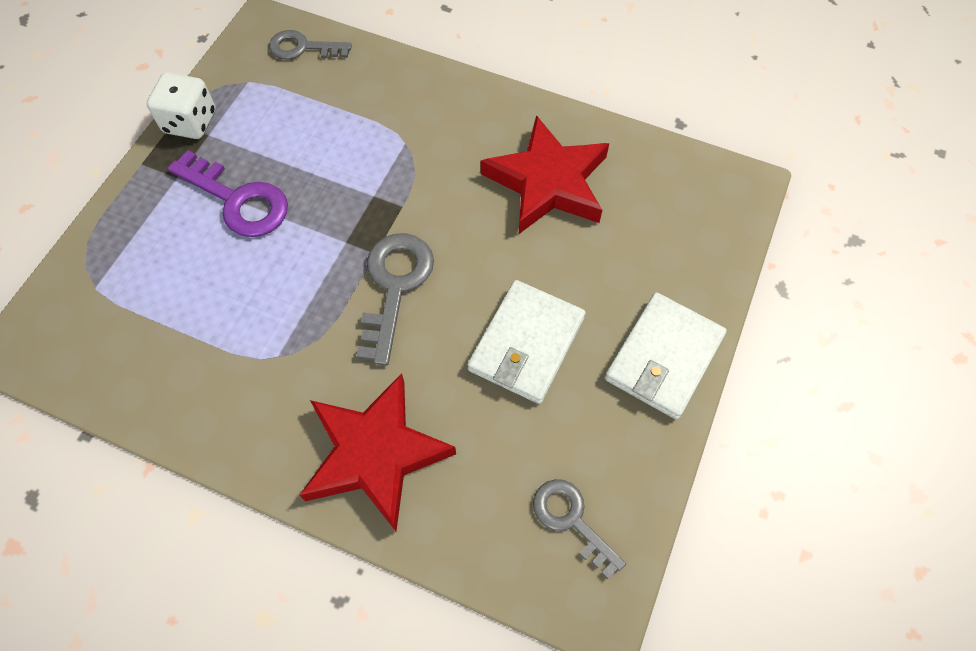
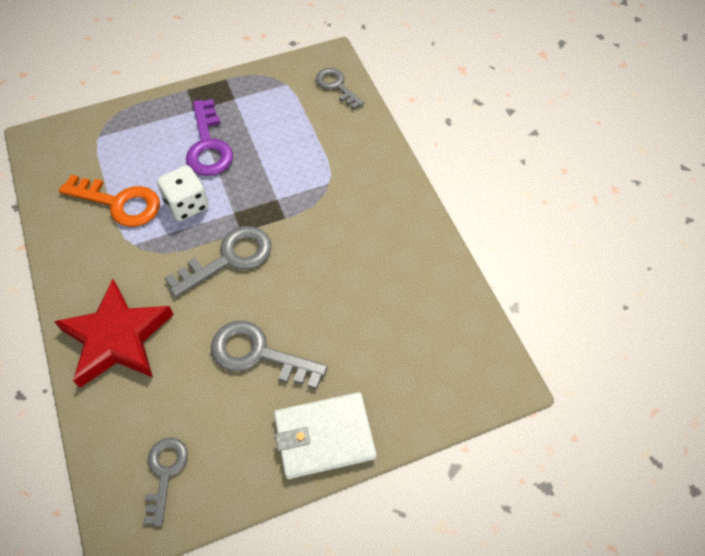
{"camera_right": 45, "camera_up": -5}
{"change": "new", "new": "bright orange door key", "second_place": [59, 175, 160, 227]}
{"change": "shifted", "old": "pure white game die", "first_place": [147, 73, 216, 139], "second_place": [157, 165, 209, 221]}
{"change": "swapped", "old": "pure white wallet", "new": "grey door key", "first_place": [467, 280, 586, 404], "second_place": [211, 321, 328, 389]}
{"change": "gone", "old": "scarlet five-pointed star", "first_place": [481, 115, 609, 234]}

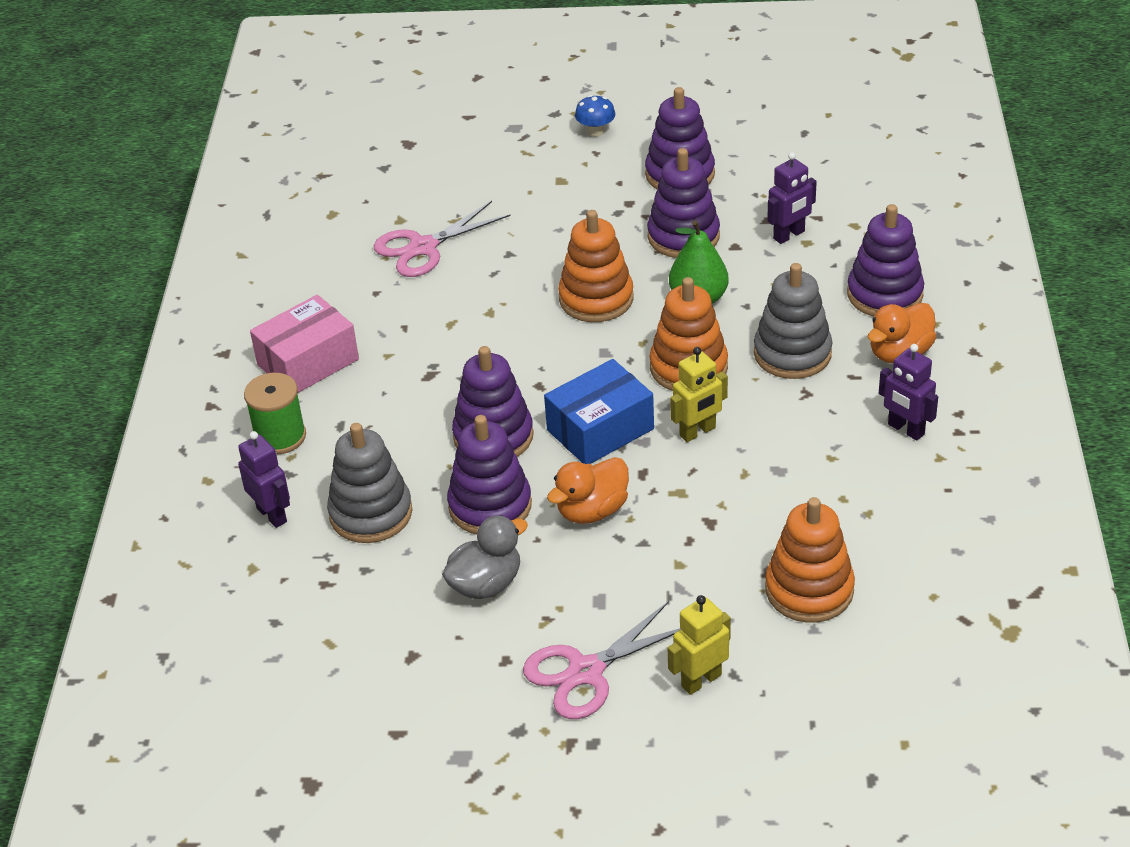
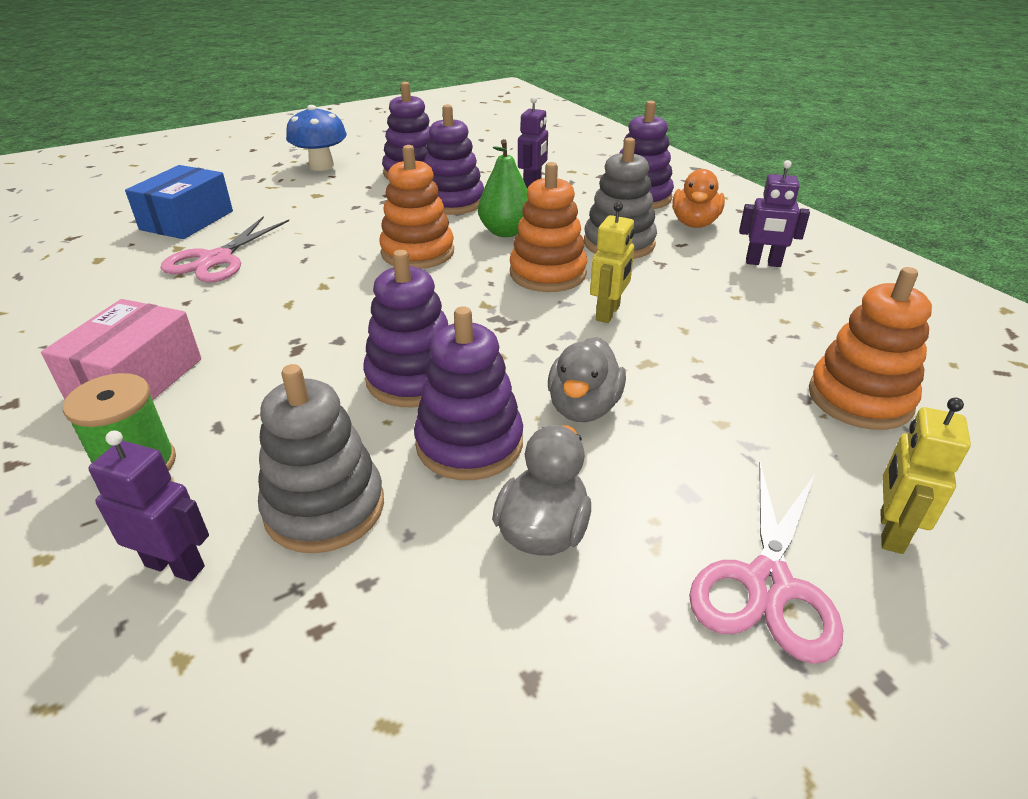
{"camera_right": -35, "camera_up": -5}
{"change": "shifted", "old": "blue parcel", "first_place": [544, 359, 654, 464], "second_place": [125, 165, 233, 239]}
{"change": "scaled", "old": "blue toadstool", "first_place": [575, 95, 615, 137], "second_place": [286, 105, 347, 171], "factor": 1.67}
{"change": "repainted", "old": "bright orange toy duck", "new": "grey toy duck", "first_place": [547, 457, 629, 524], "second_place": [548, 337, 626, 422]}

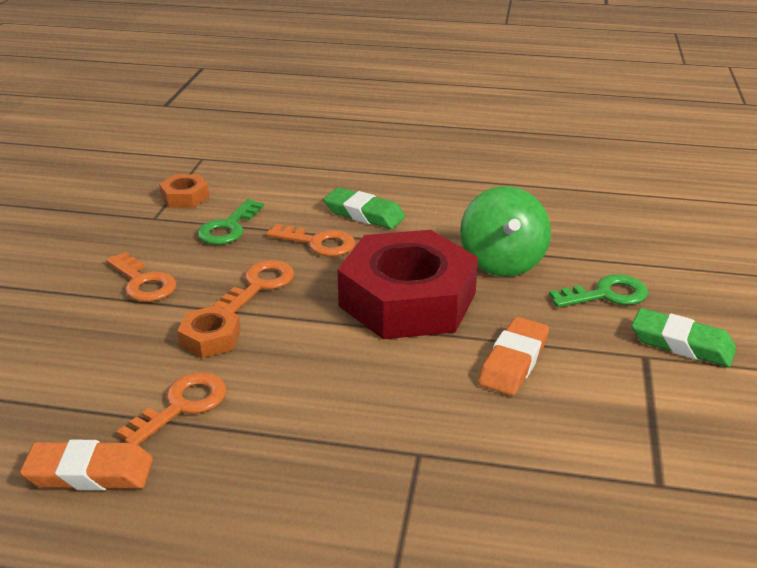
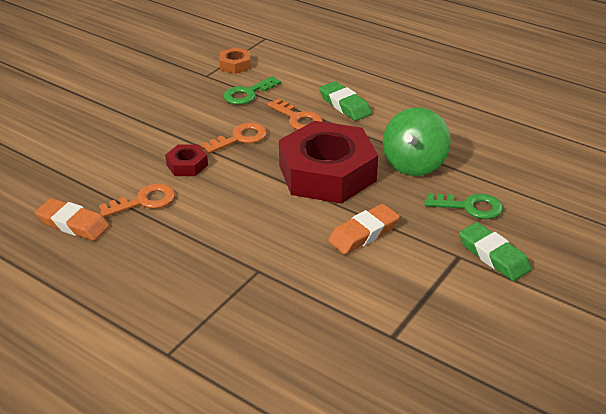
{"camera_right": 25, "camera_up": 5}
{"change": "repainted", "old": "bright orange nut", "new": "scarlet nut", "first_place": [177, 305, 241, 358], "second_place": [165, 144, 208, 176]}
{"change": "gone", "old": "bright orange door key", "first_place": [106, 252, 176, 302]}

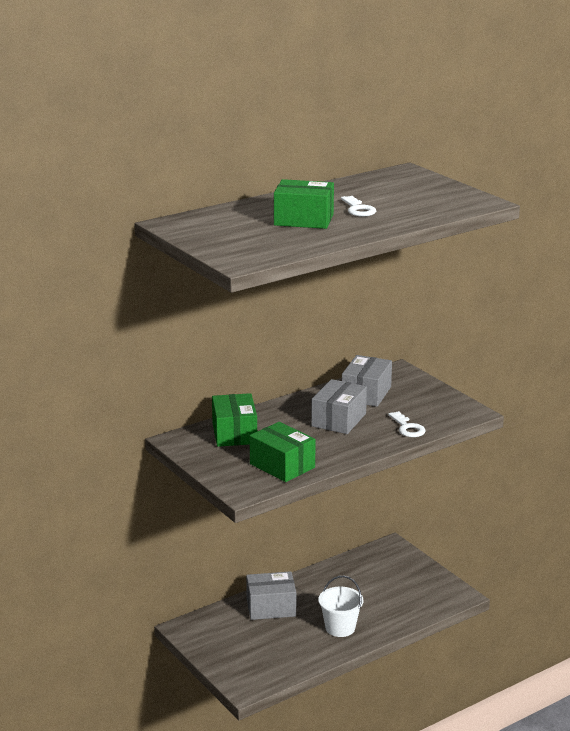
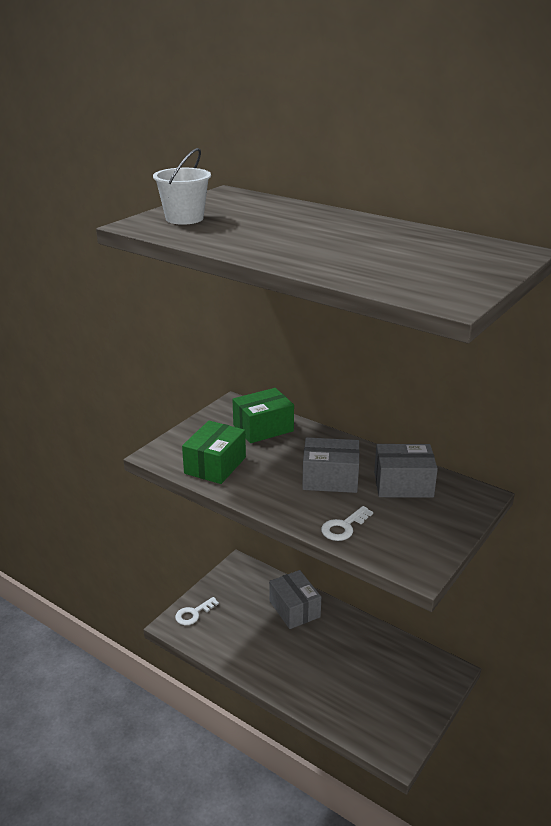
{"camera_right": 70, "camera_up": 5}
{"change": "shifted", "old": "pure white bucket", "first_place": [318, 576, 363, 637], "second_place": [153, 148, 211, 225]}
{"change": "shifted", "old": "pure white door key", "first_place": [341, 196, 376, 217], "second_place": [175, 597, 219, 625]}
{"change": "gone", "old": "emerald parcel", "first_place": [274, 179, 334, 229]}

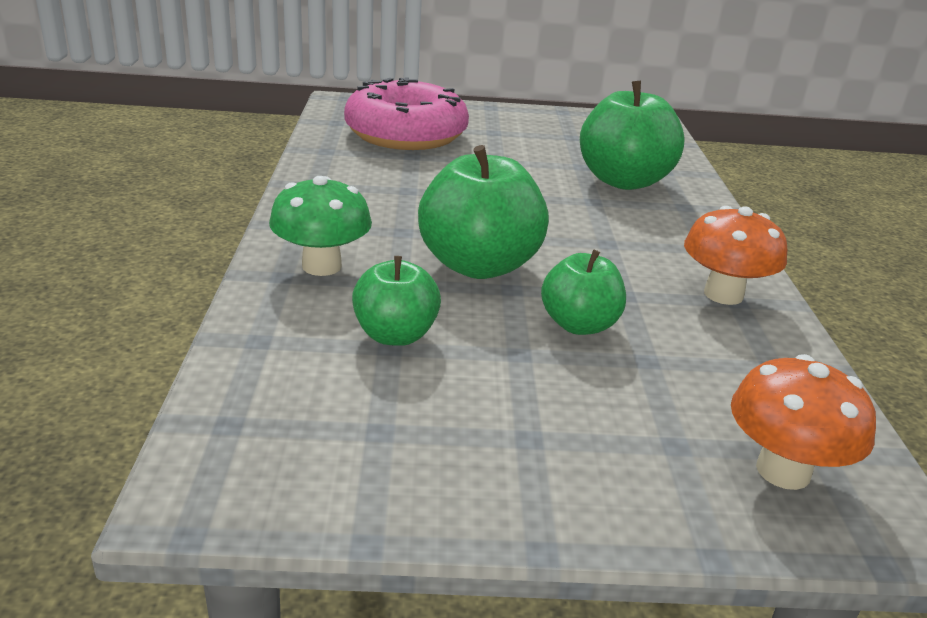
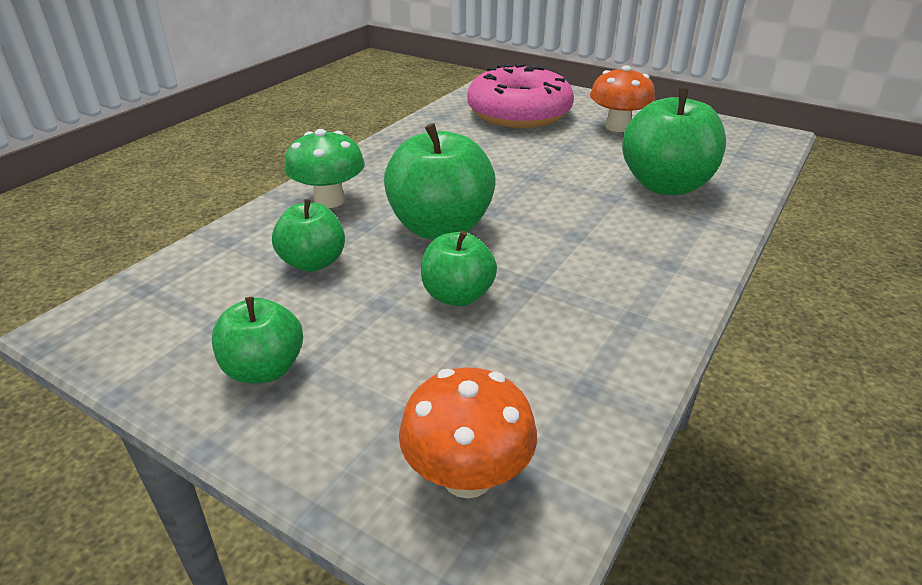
{"camera_right": 35, "camera_up": 5}
{"change": "new", "new": "emerald apple fruit", "second_place": [212, 297, 303, 383]}
{"change": "shifted", "old": "bright orange toadstool", "first_place": [684, 206, 787, 305], "second_place": [590, 65, 655, 132]}

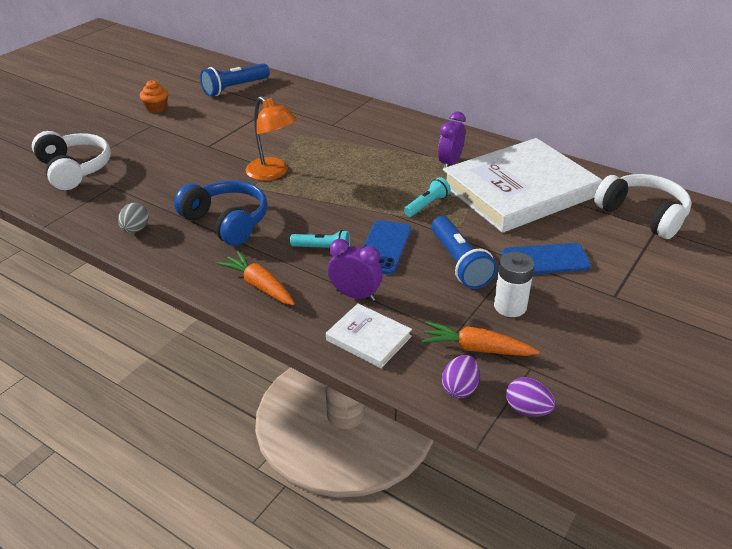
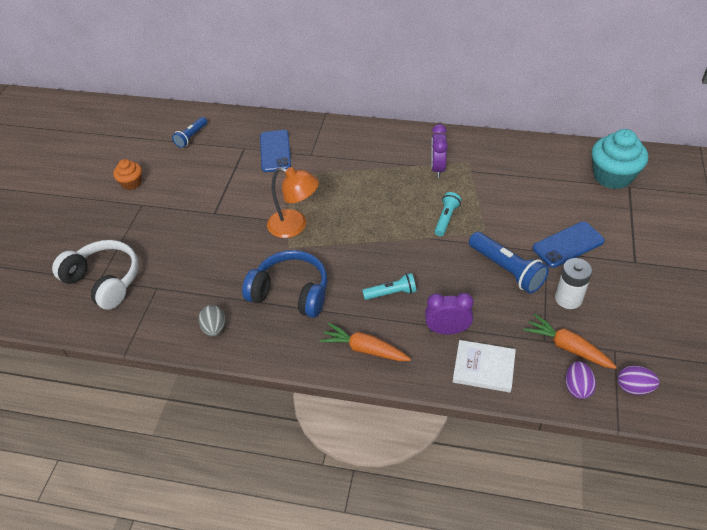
{"camera_right": -20, "camera_up": 10}
{"change": "scaled", "old": "blue flashlight", "first_place": [200, 63, 270, 96], "second_place": [172, 117, 207, 148], "factor": 0.61}
{"change": "shifted", "old": "blue smartphone", "first_place": [362, 220, 411, 275], "second_place": [260, 130, 291, 172]}
{"change": "rotated", "old": "bright orange carrot", "first_place": [421, 321, 540, 356], "second_place": [523, 313, 617, 369], "degrees": 45}
{"change": "swapped", "old": "pure white headphones", "new": "teal cupcake", "first_place": [594, 174, 692, 239], "second_place": [592, 129, 648, 189]}
{"change": "gone", "old": "pure white book", "first_place": [443, 138, 602, 233]}

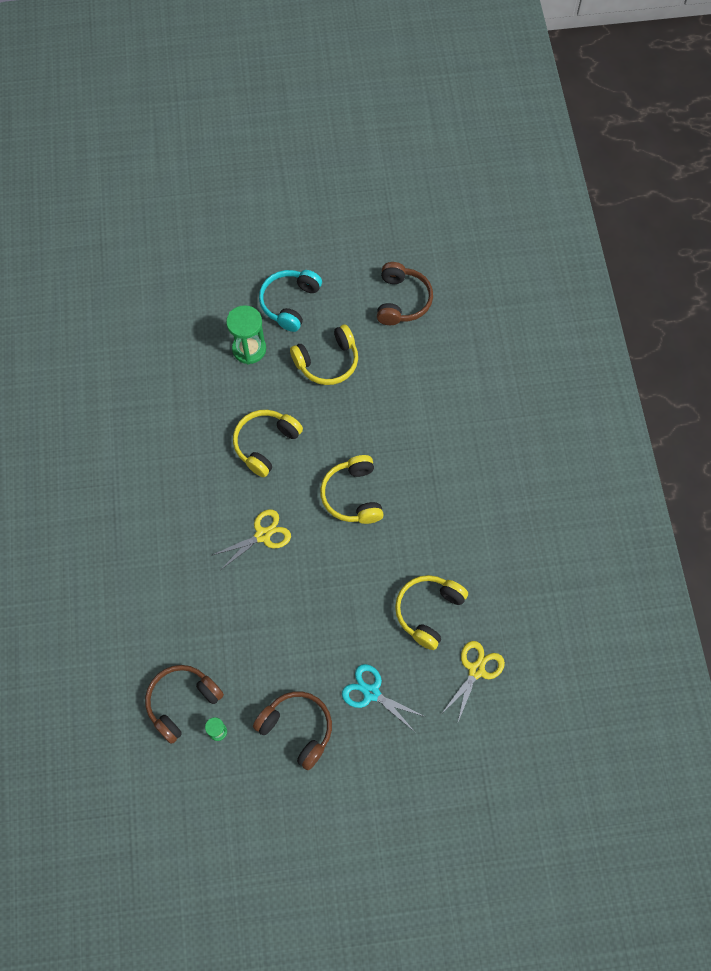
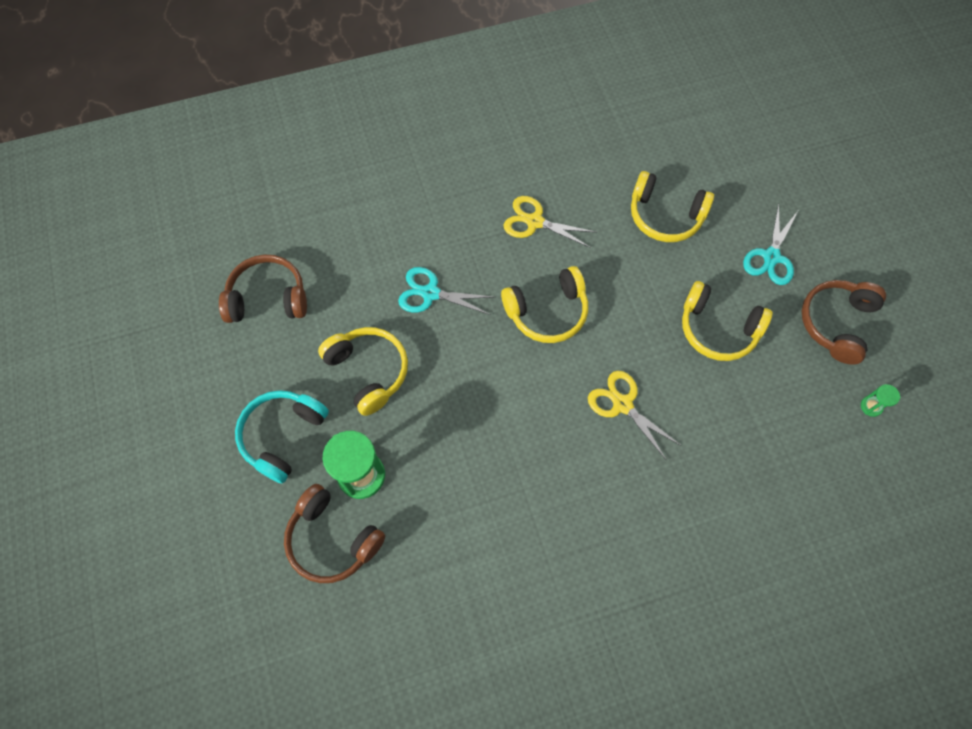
{"camera_right": -100, "camera_up": 0}
{"change": "rotated", "old": "teal headphones", "first_place": [259, 270, 322, 332], "second_place": [235, 390, 329, 484], "degrees": 105}
{"change": "shifted", "old": "russet headphones", "first_place": [145, 665, 224, 744], "second_place": [284, 484, 385, 583]}
{"change": "new", "new": "teal scissors", "second_place": [398, 267, 494, 315]}
{"change": "shifted", "old": "bright yellow scissors", "first_place": [442, 641, 505, 722], "second_place": [504, 196, 596, 248]}
{"change": "shifted", "old": "bright yellow headphones", "first_place": [233, 410, 303, 477], "second_place": [682, 281, 773, 361]}

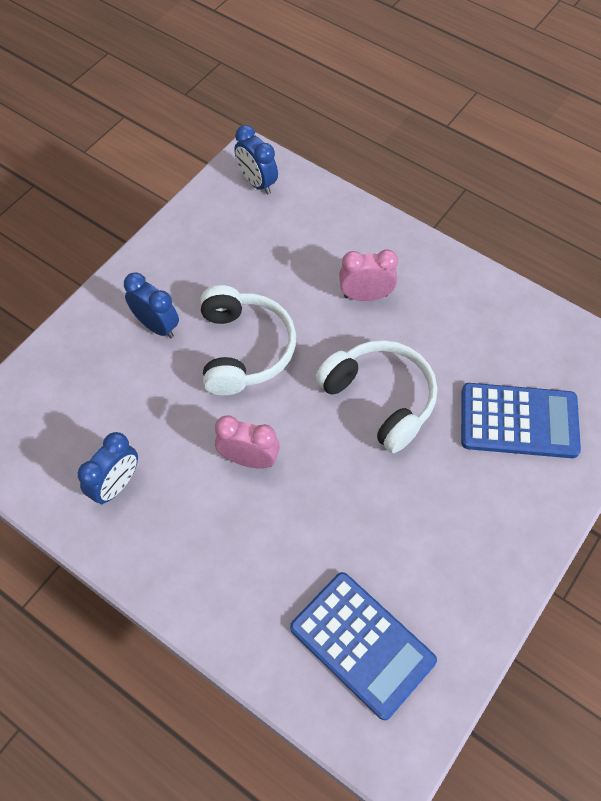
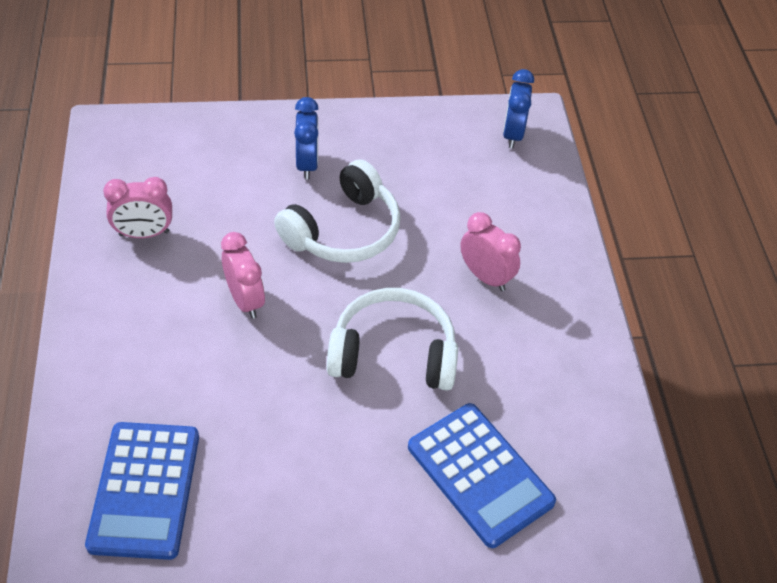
{"camera_right": 45, "camera_up": -10}
{"change": "repainted", "old": "blue bedside clock", "new": "pink bedside clock", "first_place": [78, 432, 138, 504], "second_place": [103, 177, 172, 238]}
{"change": "rotated", "old": "pure white headphones", "first_place": [315, 340, 437, 453], "second_place": [327, 288, 458, 390], "degrees": -90}

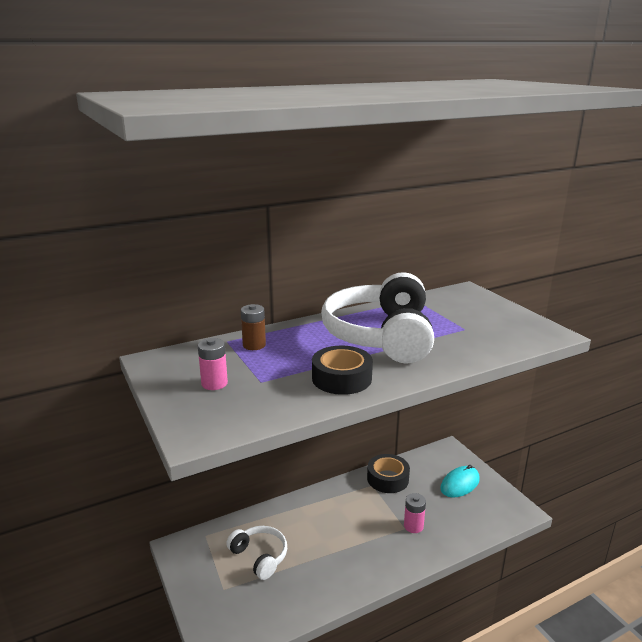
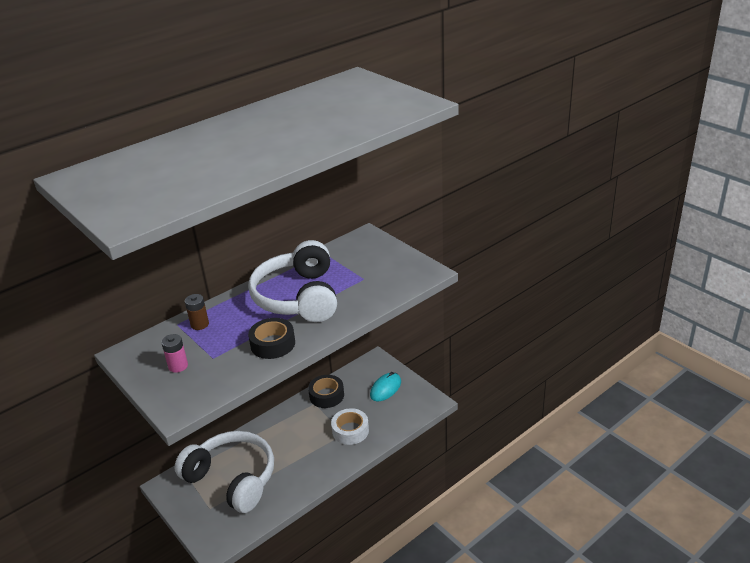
{"camera_right": -10, "camera_up": 10}
{"change": "scaled", "old": "pure white headphones", "first_place": [226, 526, 287, 580], "second_place": [175, 431, 274, 513], "factor": 2.01}
{"change": "swapped", "old": "pink AA battery", "new": "pure white tape", "first_place": [404, 493, 426, 533], "second_place": [331, 408, 369, 445]}

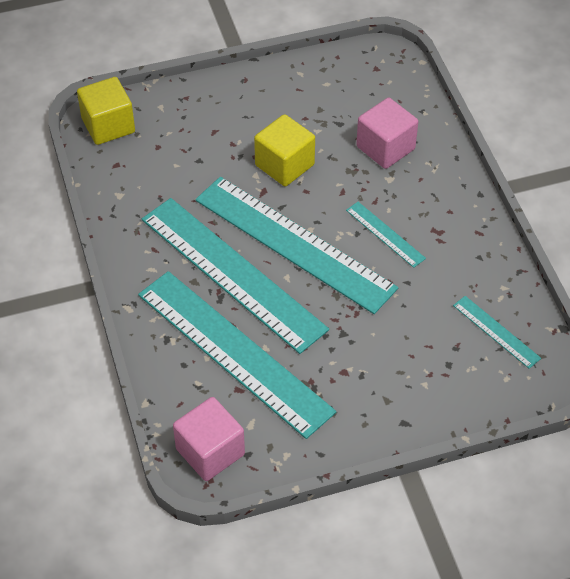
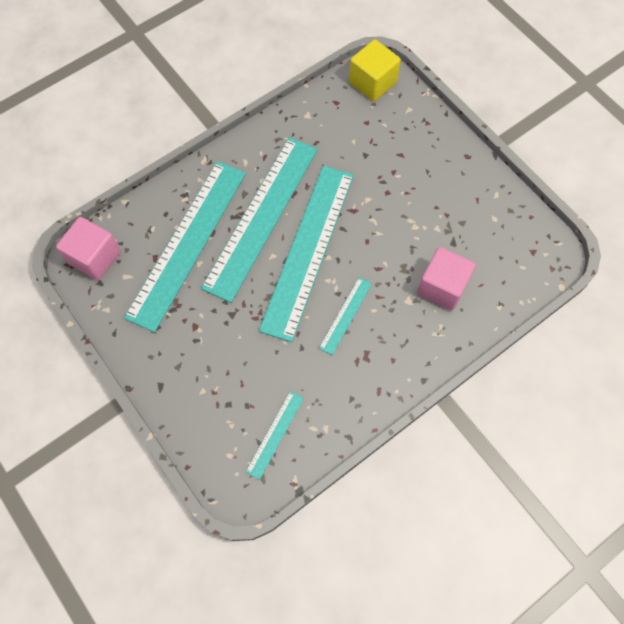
{"camera_right": 70, "camera_up": 15}
{"change": "gone", "old": "bright yellow block", "first_place": [254, 114, 315, 186]}

